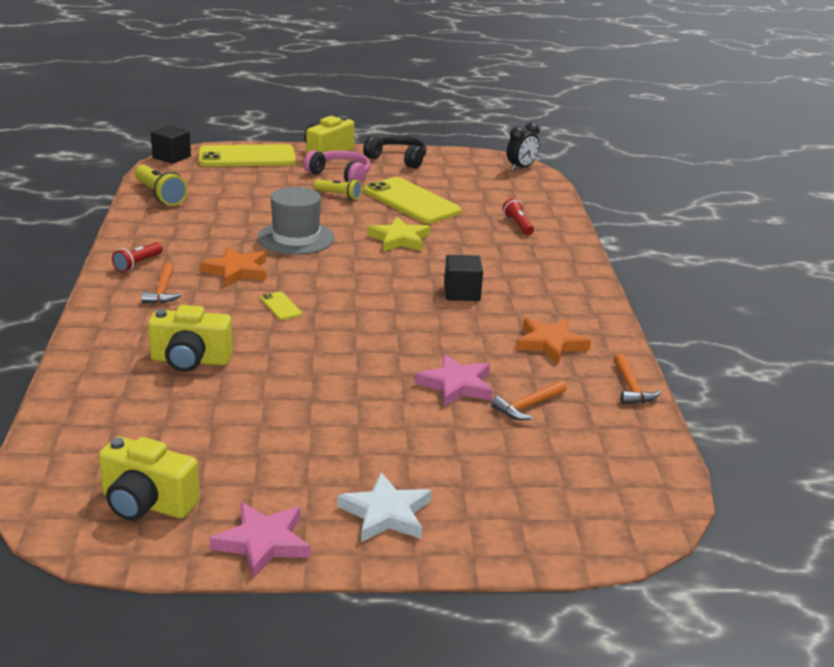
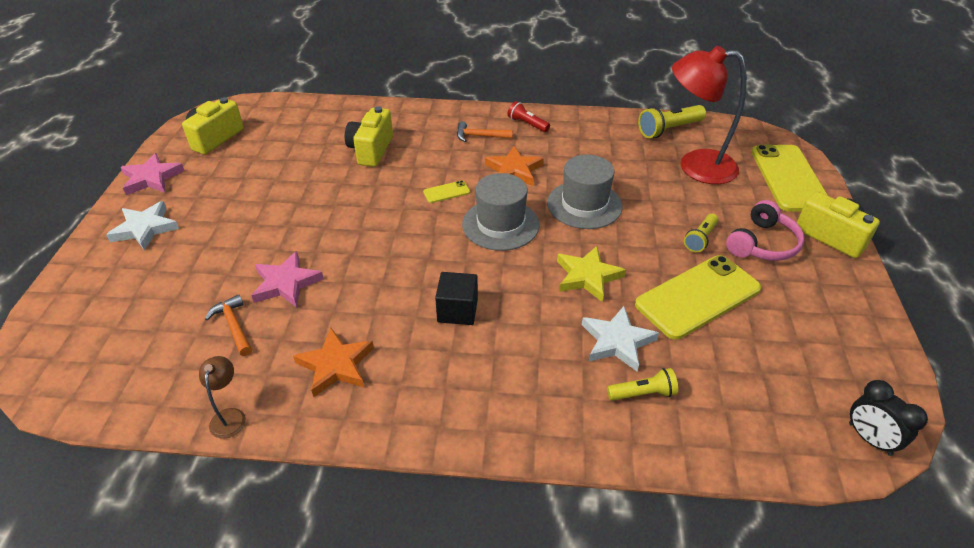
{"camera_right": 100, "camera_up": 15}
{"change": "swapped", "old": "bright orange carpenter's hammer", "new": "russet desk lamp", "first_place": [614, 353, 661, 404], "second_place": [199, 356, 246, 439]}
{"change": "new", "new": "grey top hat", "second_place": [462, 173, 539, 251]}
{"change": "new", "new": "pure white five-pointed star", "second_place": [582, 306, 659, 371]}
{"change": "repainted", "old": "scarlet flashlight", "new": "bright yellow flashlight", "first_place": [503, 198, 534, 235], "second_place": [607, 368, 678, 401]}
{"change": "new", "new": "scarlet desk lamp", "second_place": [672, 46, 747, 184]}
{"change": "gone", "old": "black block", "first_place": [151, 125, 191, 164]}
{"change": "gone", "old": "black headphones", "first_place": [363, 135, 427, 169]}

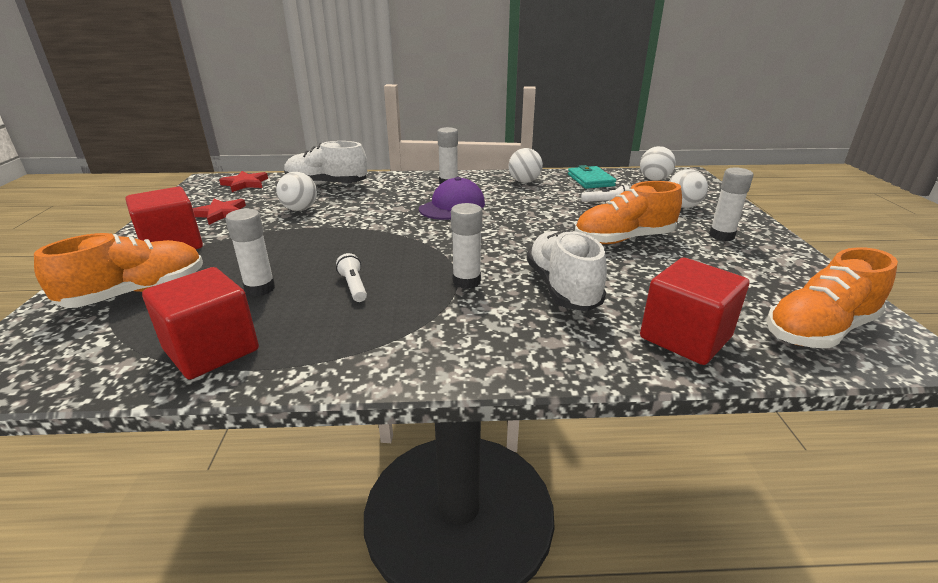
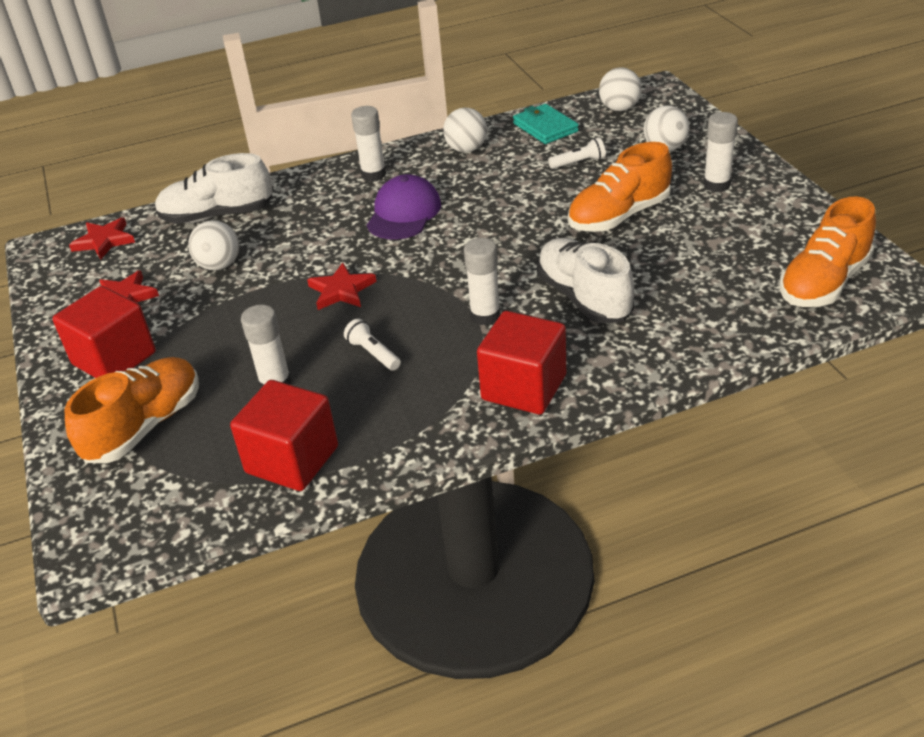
{"camera_right": -15, "camera_up": 10}
{"change": "new", "new": "scarlet five-pointed star", "second_place": [307, 263, 377, 310]}
{"change": "shifted", "old": "scarlet block", "first_place": [640, 258, 749, 365], "second_place": [477, 311, 566, 415]}

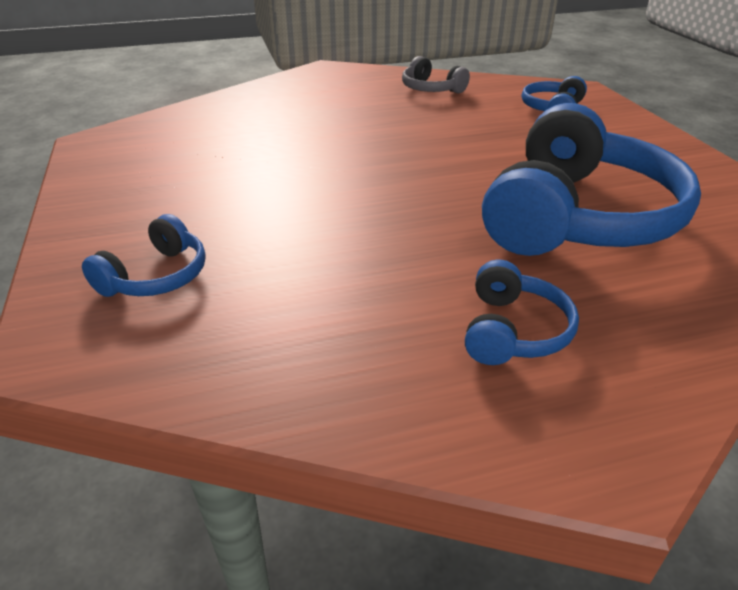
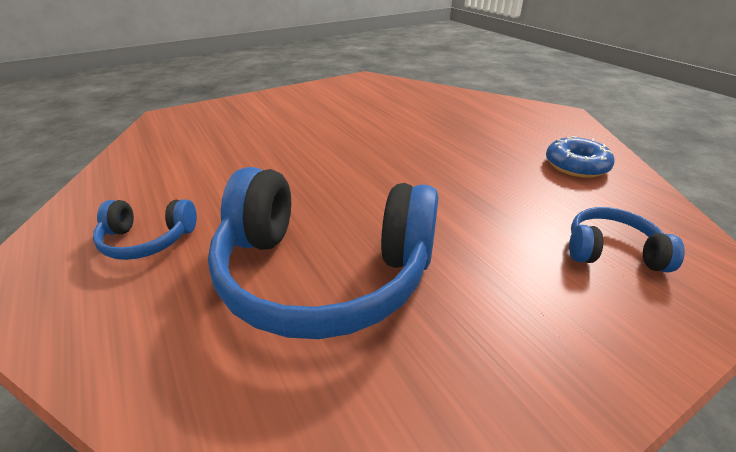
{"camera_right": 75, "camera_up": 0}
{"change": "swapped", "old": "grey headphones", "new": "blue glazed donut", "first_place": [402, 56, 470, 93], "second_place": [546, 136, 615, 178]}
{"change": "gone", "old": "blue headphones", "first_place": [82, 214, 206, 297]}

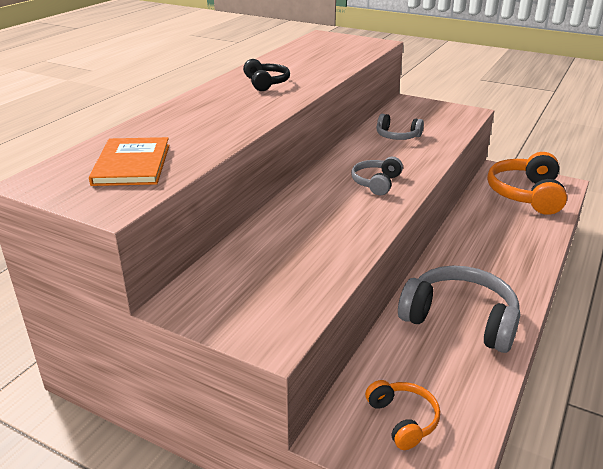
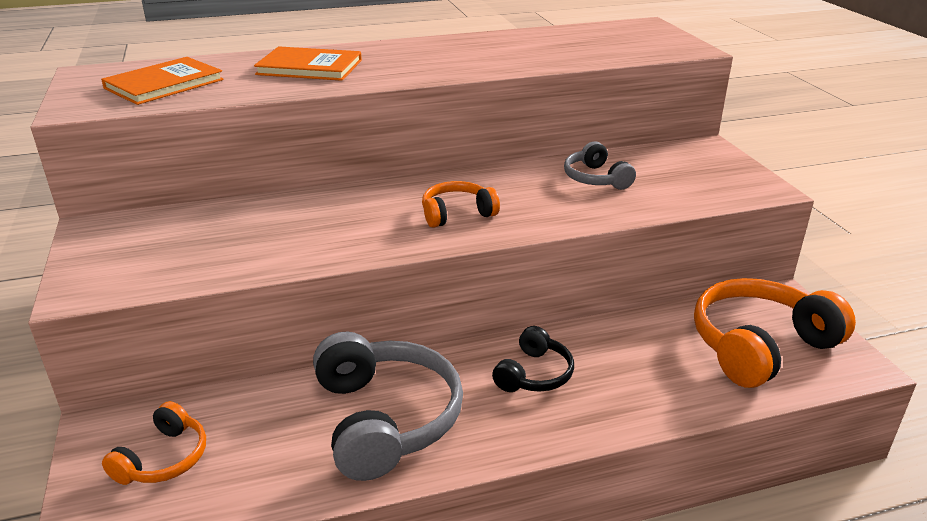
{"camera_right": 45, "camera_up": 0}
{"change": "new", "new": "bright orange book", "second_place": [254, 46, 362, 81]}
{"change": "repainted", "old": "grey headphones", "new": "bright orange headphones", "first_place": [351, 157, 403, 195], "second_place": [422, 181, 500, 228]}
{"change": "shifted", "old": "black headphones", "first_place": [243, 59, 290, 91], "second_place": [492, 326, 574, 392]}

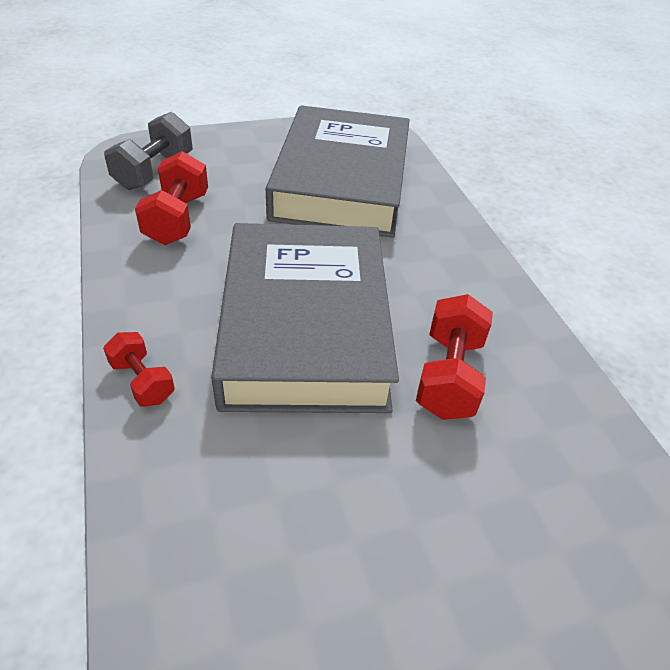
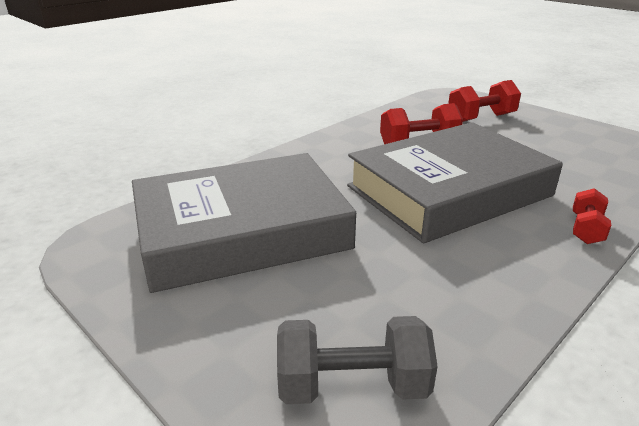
{"camera_right": -115, "camera_up": -15}
{"change": "shifted", "old": "scarlet dumbbell", "first_place": [135, 151, 208, 245], "second_place": [448, 80, 521, 122]}

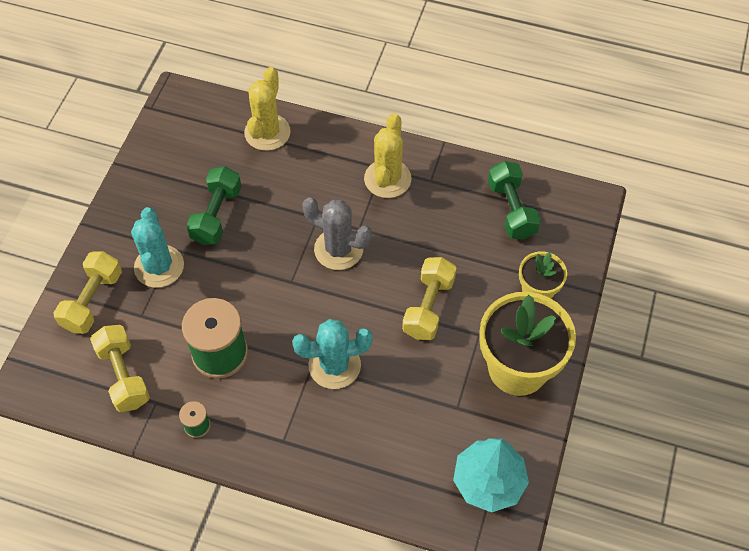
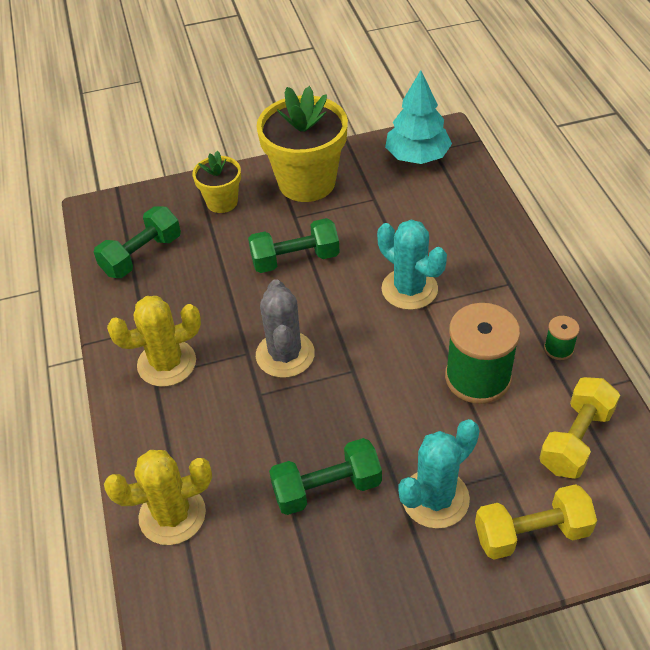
{"camera_right": -120, "camera_up": -10}
{"change": "repainted", "old": "bright yellow dumbbell", "new": "emerald dumbbell", "first_place": [402, 257, 457, 340], "second_place": [248, 218, 340, 273]}

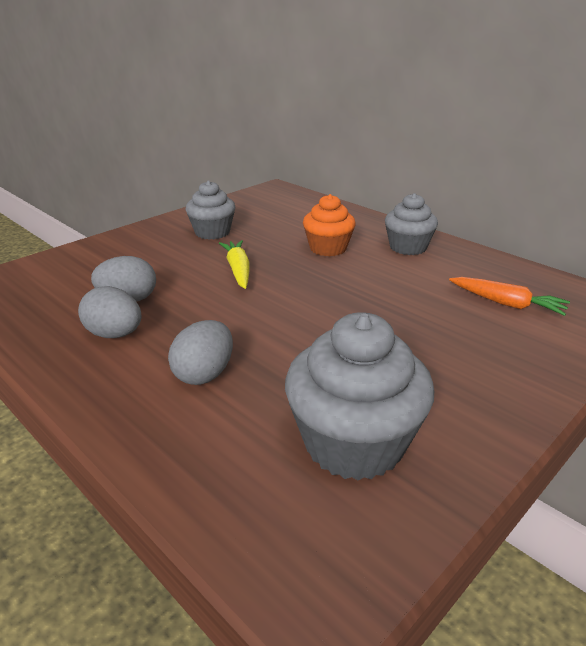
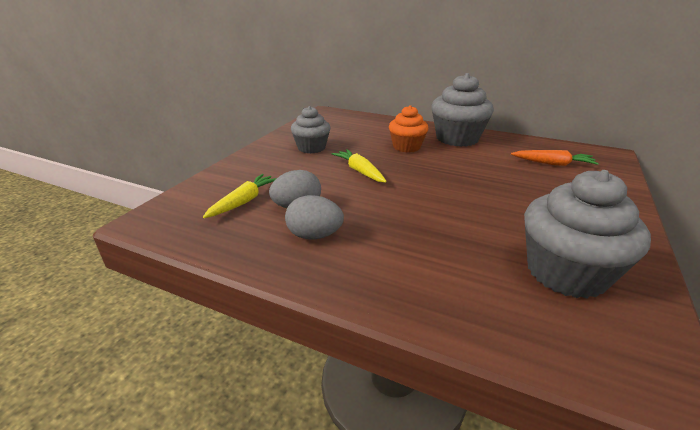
{"camera_right": -20, "camera_up": 0}
{"change": "new", "new": "bright yellow carrot", "second_place": [203, 174, 277, 218]}
{"change": "scaled", "old": "grey cupcake", "first_place": [385, 193, 438, 255], "second_place": [432, 73, 494, 147], "factor": 1.58}
{"change": "gone", "old": "grey toy egg", "first_place": [168, 320, 233, 385]}

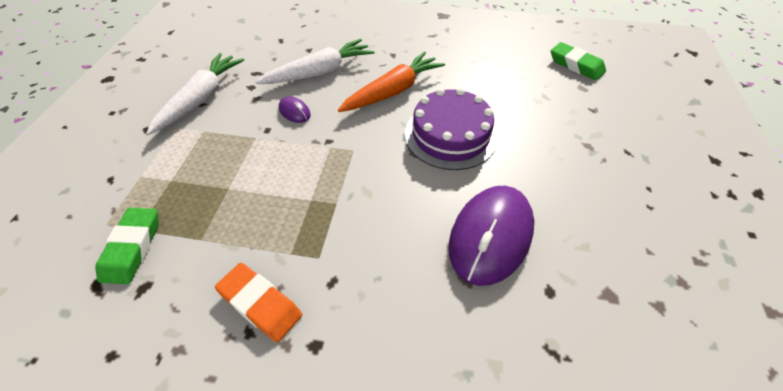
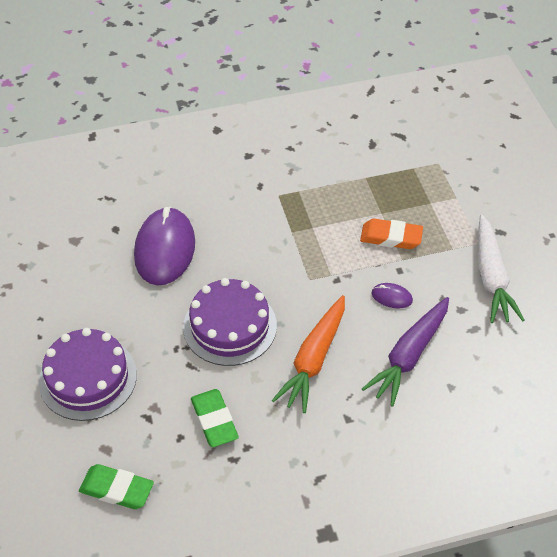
{"camera_right": 155, "camera_up": 0}
{"change": "new", "new": "royal purple gateau", "second_place": [39, 328, 137, 421]}
{"change": "shifted", "old": "emerald gum eraser", "first_place": [95, 208, 159, 284], "second_place": [191, 389, 239, 447]}
{"change": "shifted", "old": "bright orange gum eraser", "first_place": [215, 263, 302, 342], "second_place": [360, 219, 423, 249]}
{"change": "repainted", "old": "pure white carrot", "new": "royal purple carrot", "first_place": [256, 39, 374, 84], "second_place": [362, 297, 449, 407]}

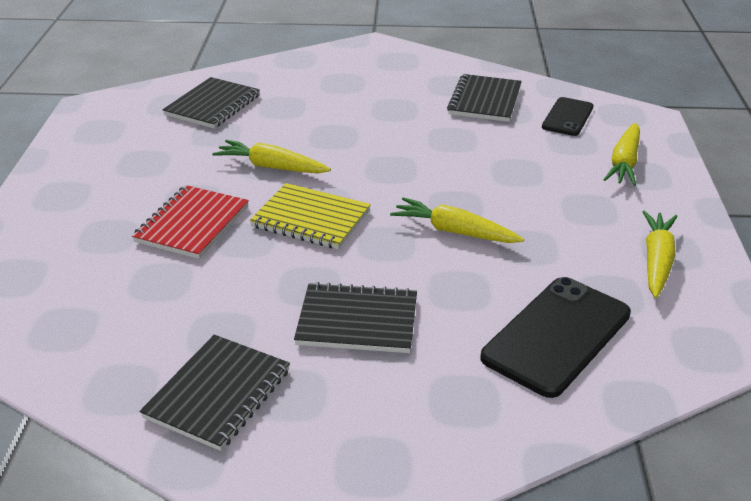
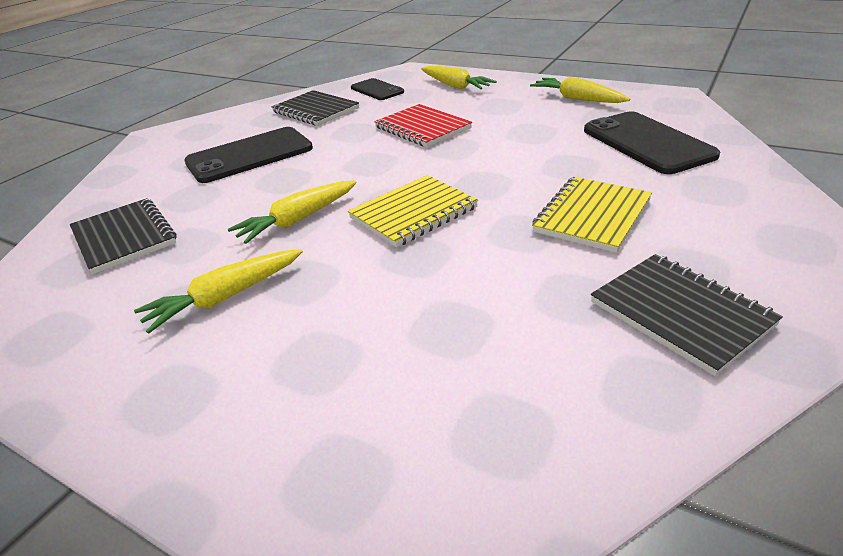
{"camera_right": -60, "camera_up": 0}
{"change": "shifted", "old": "bright yellow carrot", "first_place": [390, 197, 524, 243], "second_place": [134, 249, 303, 334]}
{"change": "new", "new": "black smartphone", "second_place": [184, 127, 313, 183]}
{"change": "shifted", "old": "scarlet exercise book", "first_place": [132, 185, 249, 259], "second_place": [374, 104, 472, 147]}
{"change": "repainted", "old": "black exercise book", "new": "bright yellow exercise book", "first_place": [294, 282, 417, 353], "second_place": [532, 177, 652, 253]}

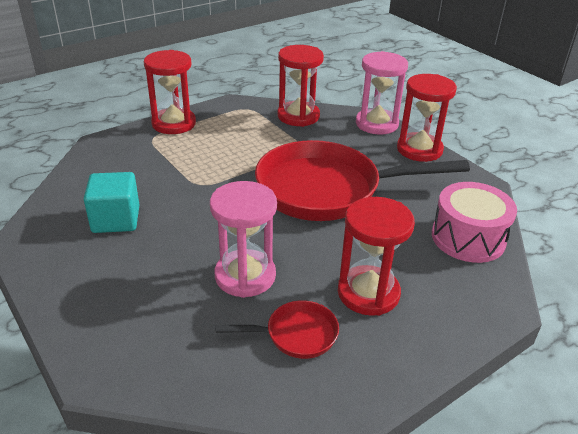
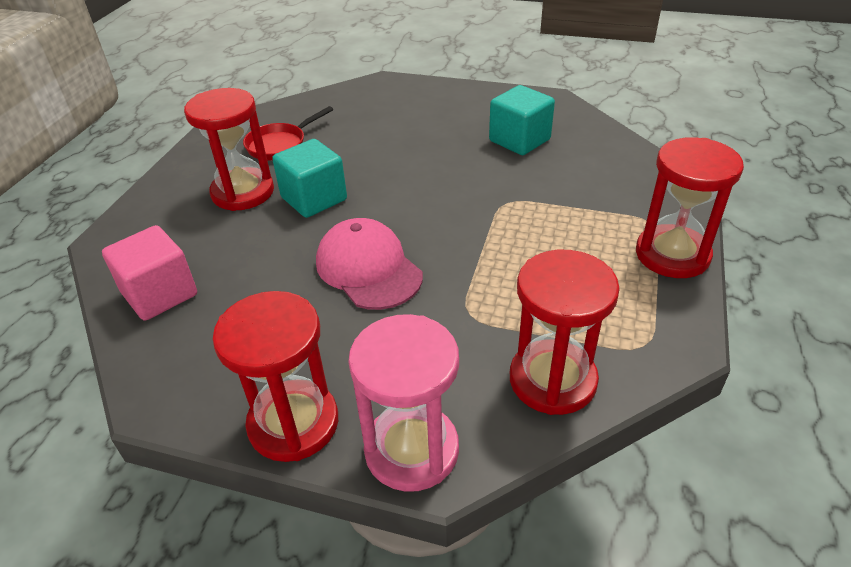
{"camera_right": 145, "camera_up": 5}
{"change": "swapped", "old": "pink toy drum", "new": "pink block", "first_place": [432, 182, 517, 263], "second_place": [102, 225, 197, 321]}
{"change": "new", "new": "teal block", "second_place": [272, 139, 347, 218]}
{"change": "swapped", "old": "scarlet skillet", "new": "pink cap", "first_place": [255, 140, 470, 221], "second_place": [316, 218, 423, 310]}
{"change": "gone", "old": "pink hourglass", "first_place": [210, 181, 277, 298]}

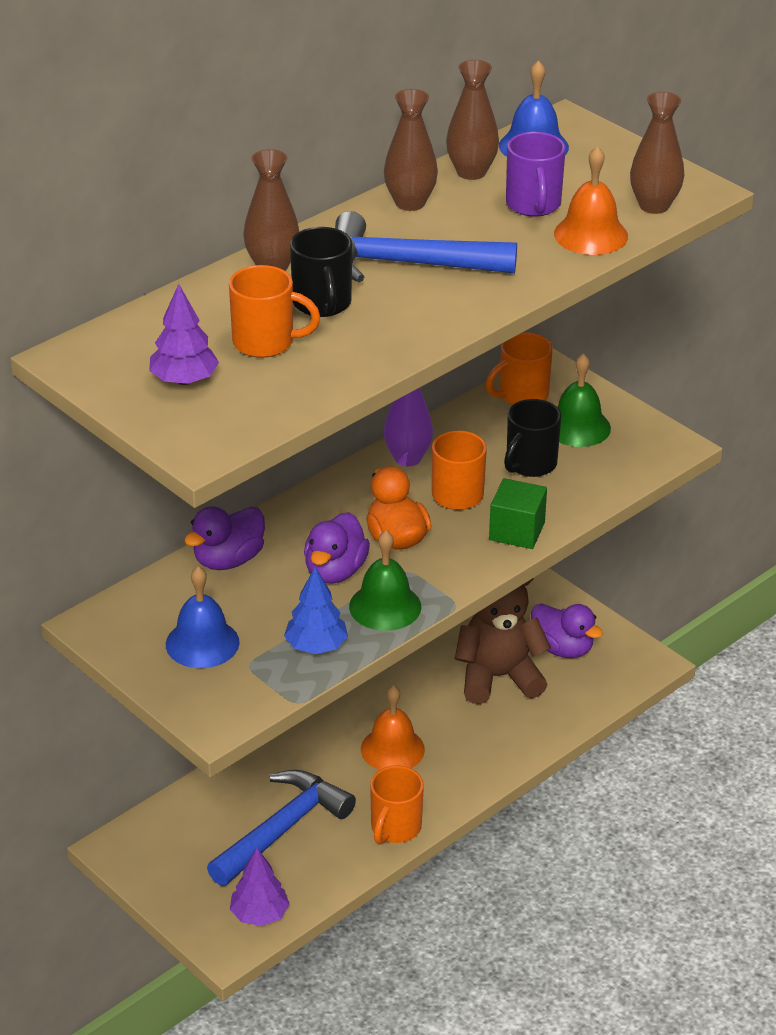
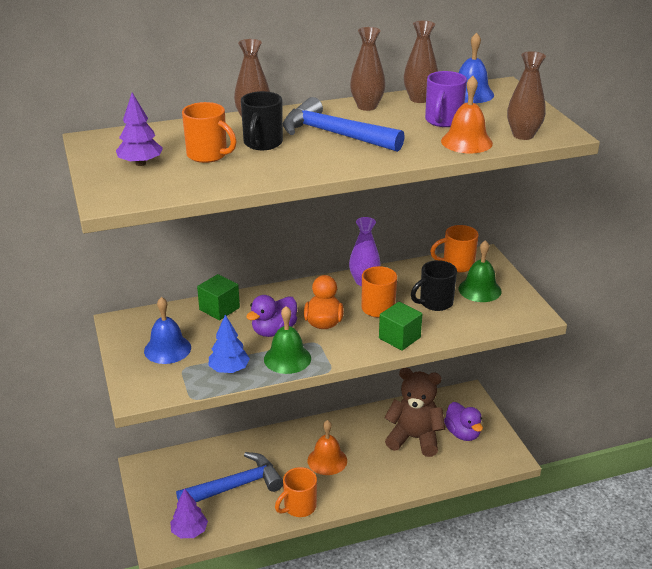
{"camera_right": 25, "camera_up": -5}
{"change": "swapped", "old": "royal purple toy duck", "new": "emerald block", "first_place": [184, 506, 265, 570], "second_place": [197, 274, 240, 320]}

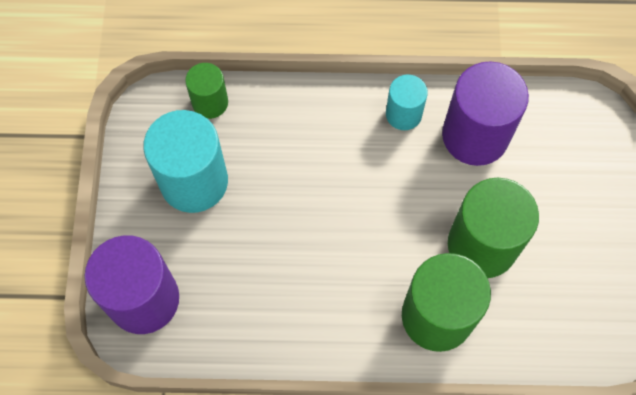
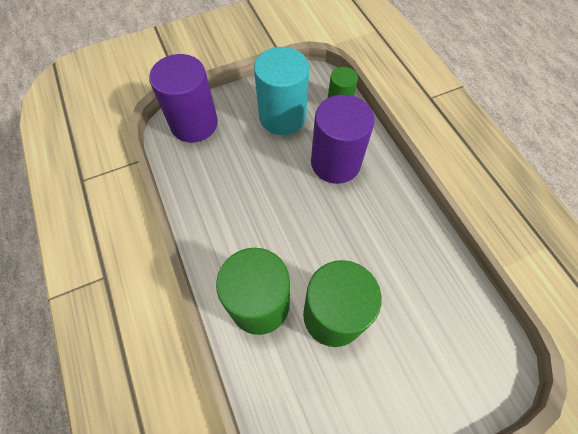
{"camera_right": 65, "camera_up": -5}
{"change": "shifted", "old": "royal purple cylinder shape", "first_place": [442, 61, 529, 166], "second_place": [311, 95, 375, 184]}
{"change": "gone", "old": "teal cylinder shape", "first_place": [386, 75, 428, 130]}

